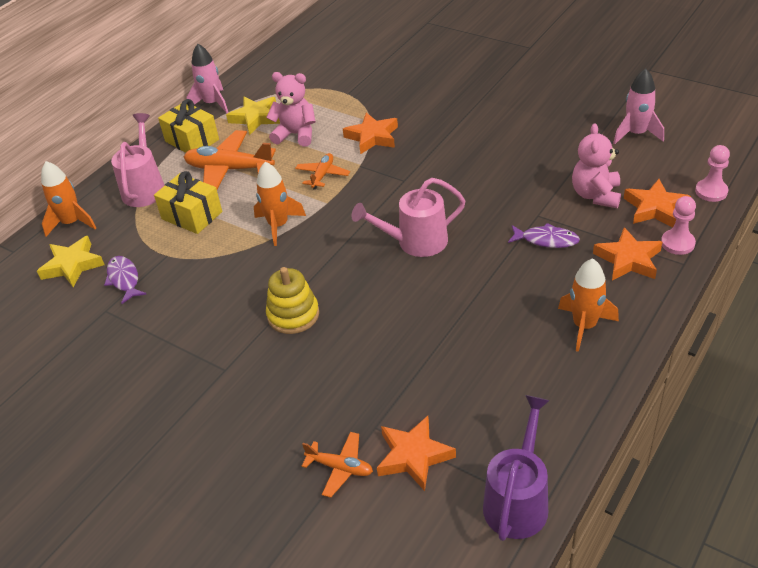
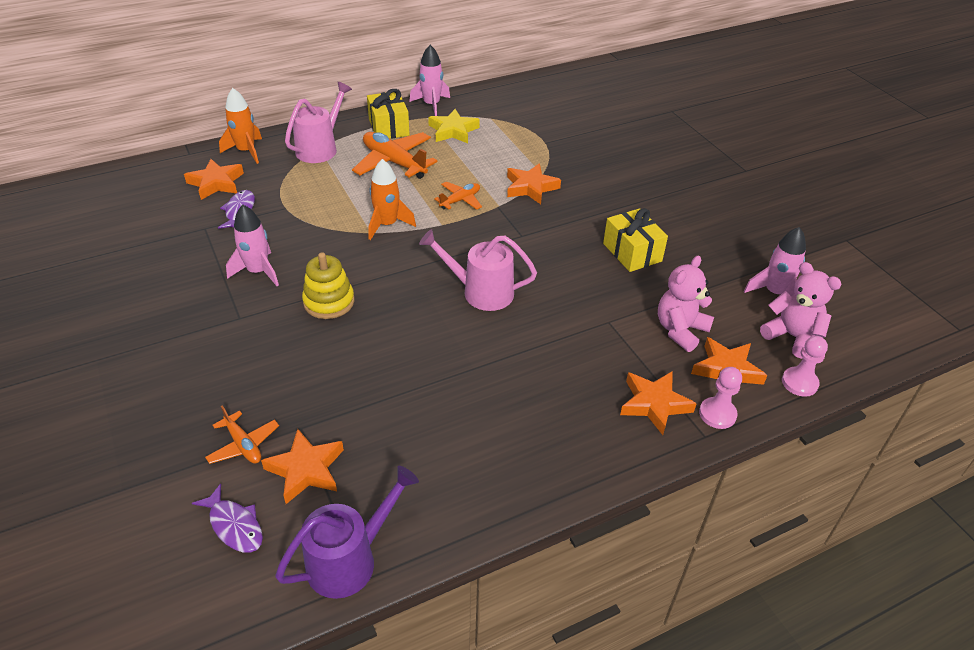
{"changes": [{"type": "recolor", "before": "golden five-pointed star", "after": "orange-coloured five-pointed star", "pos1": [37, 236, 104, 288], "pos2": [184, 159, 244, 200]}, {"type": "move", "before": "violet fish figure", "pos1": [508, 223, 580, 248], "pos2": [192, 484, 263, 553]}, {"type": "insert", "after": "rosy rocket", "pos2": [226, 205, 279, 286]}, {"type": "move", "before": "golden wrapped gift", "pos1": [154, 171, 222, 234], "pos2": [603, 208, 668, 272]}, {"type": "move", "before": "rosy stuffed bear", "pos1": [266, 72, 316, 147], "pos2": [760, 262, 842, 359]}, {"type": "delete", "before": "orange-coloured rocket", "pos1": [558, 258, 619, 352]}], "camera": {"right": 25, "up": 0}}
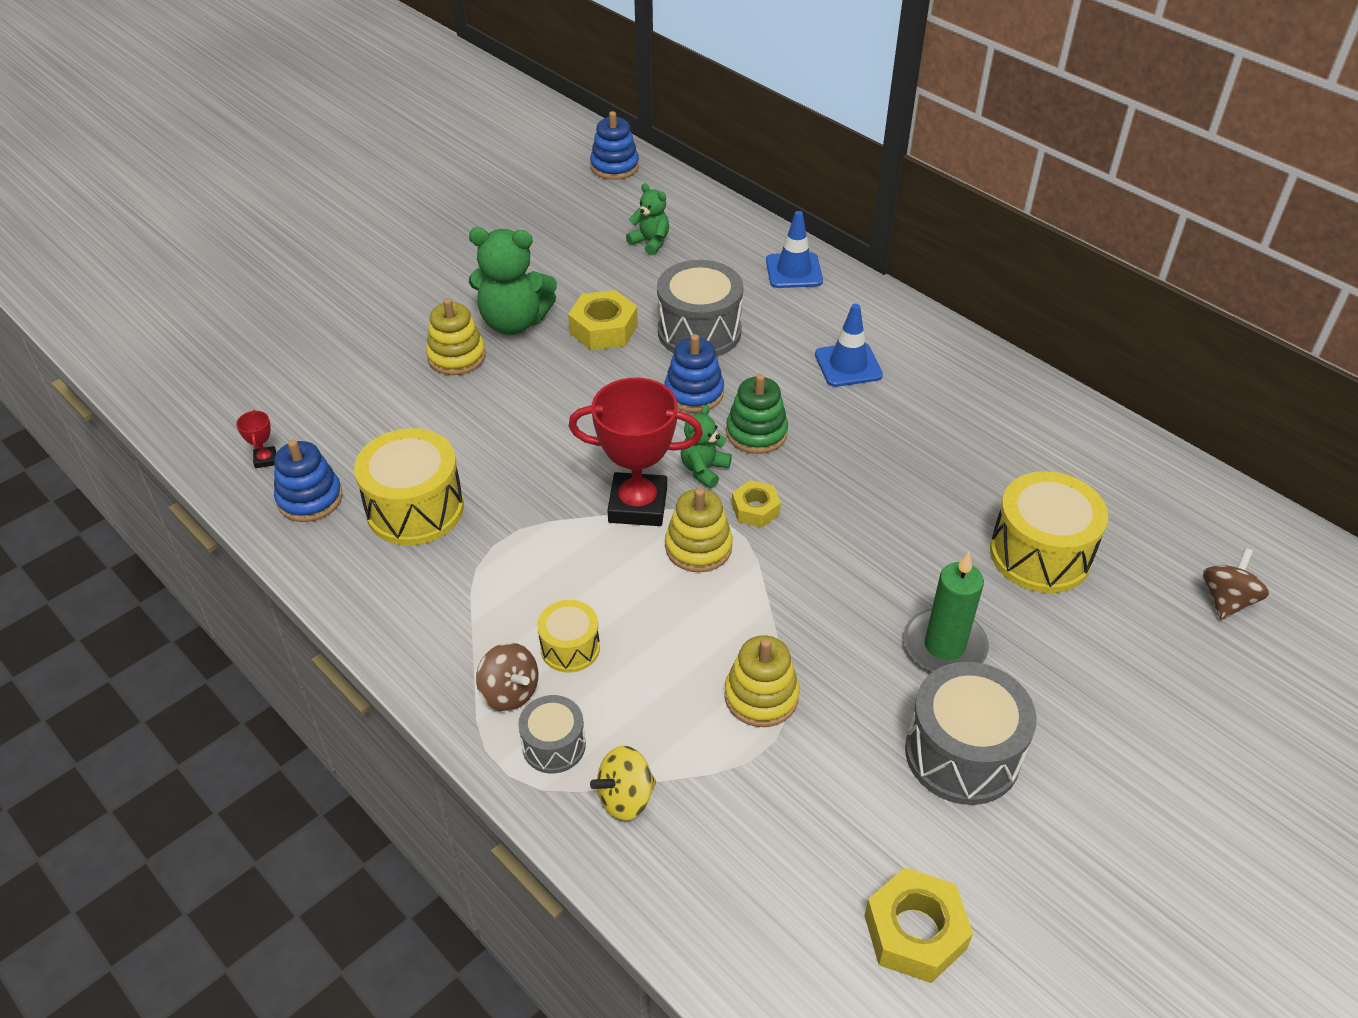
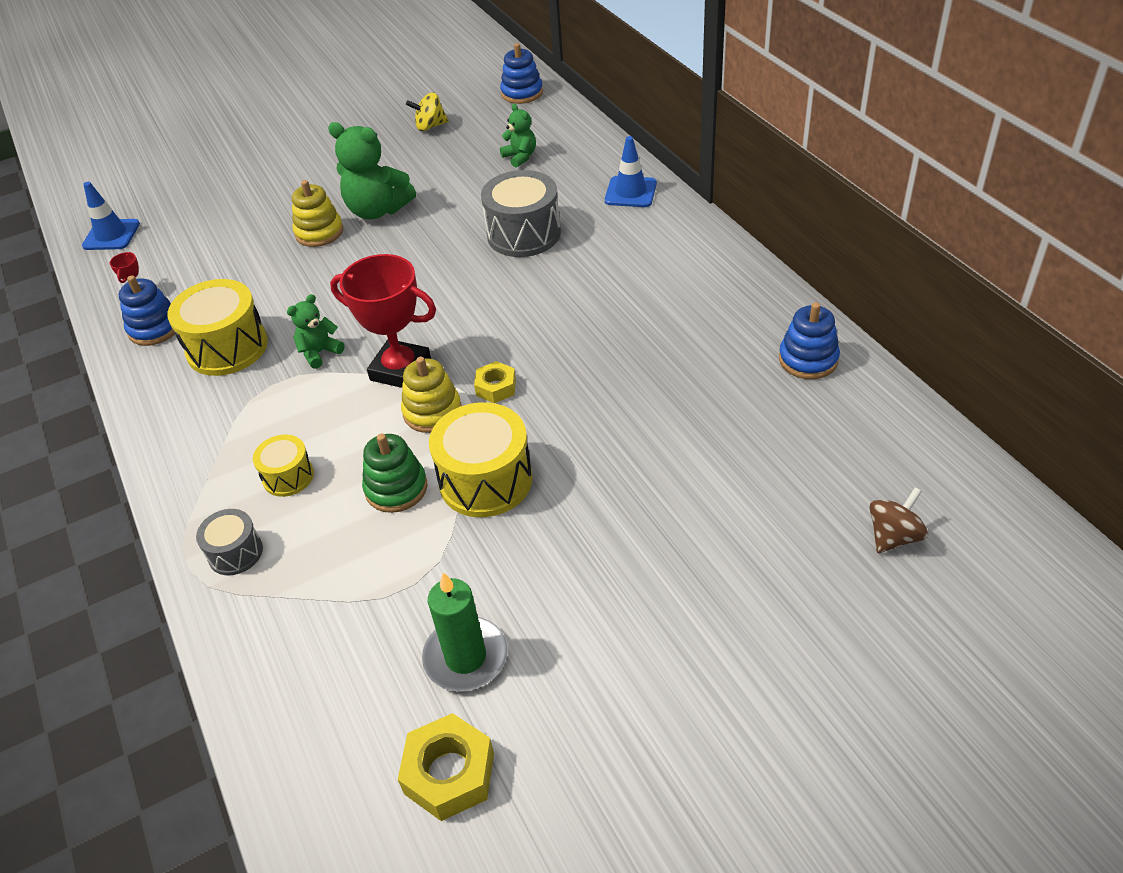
{"changes": [{"type": "move", "before": "blue traffic cone", "pos1": [815, 304, 883, 387], "pos2": [82, 182, 140, 250]}, {"type": "move", "before": "leaf-green stuffed bear", "pos1": [681, 405, 732, 488], "pos2": [287, 294, 345, 369]}, {"type": "move", "before": "leaf-green ring stacker", "pos1": [726, 374, 788, 454], "pos2": [362, 434, 427, 513]}, {"type": "move", "before": "golden toy top", "pos1": [590, 746, 656, 821], "pos2": [406, 92, 449, 131]}, {"type": "move", "before": "leaf-green wax candle", "pos1": [904, 552, 989, 672], "pos2": [422, 572, 507, 691]}, {"type": "move", "before": "golden toy drum", "pos1": [990, 471, 1108, 593], "pos2": [429, 402, 533, 517]}, {"type": "move", "before": "blue ring stacker", "pos1": [664, 334, 724, 413], "pos2": [779, 302, 840, 379]}, {"type": "delete", "before": "brown toy top", "pos1": [476, 642, 538, 711]}, {"type": "delete", "before": "golden hexagon nut", "pos1": [568, 290, 638, 350]}, {"type": "delete", "before": "golden ring stacker", "pos1": [724, 636, 800, 727]}, {"type": "delete", "before": "grey toy drum", "pos1": [905, 662, 1037, 805]}], "camera": {"right": 20, "up": 0}}
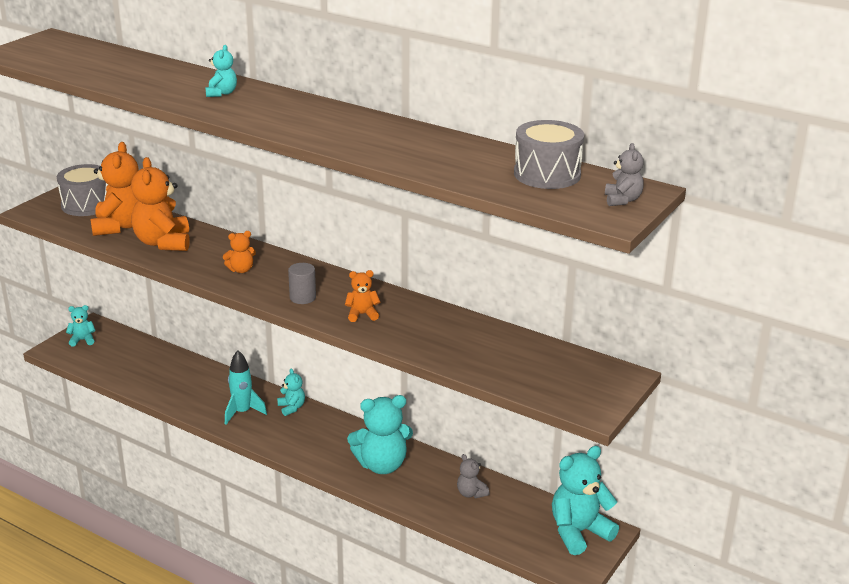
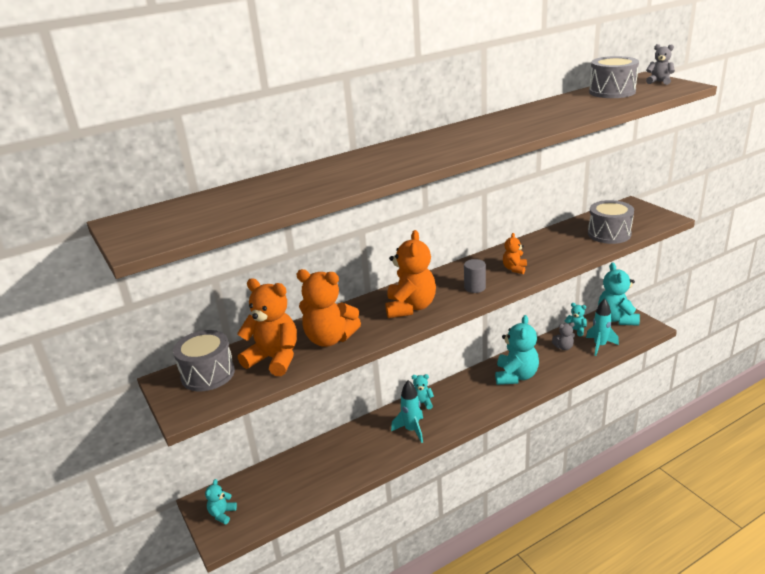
{"changes": [{"type": "resize", "before": "orange-coloured stuffed bear", "pos1": [223, 231, 256, 273], "pos2": [385, 230, 436, 318], "scale": 2.0}, {"type": "move", "before": "turquoise stuffed bear", "pos1": [205, 45, 237, 97], "pos2": [565, 303, 587, 337]}, {"type": "insert", "after": "turquoise rocket", "pos2": [586, 299, 619, 356]}, {"type": "insert", "after": "grey toy drum", "pos2": [588, 200, 634, 244]}], "camera": {"right": -60, "up": 0}}
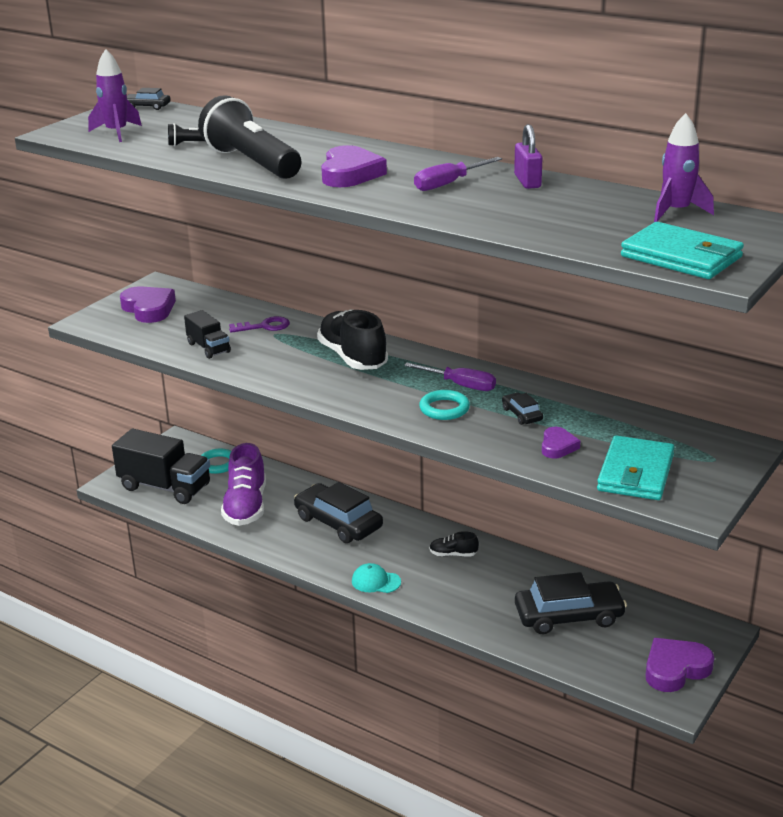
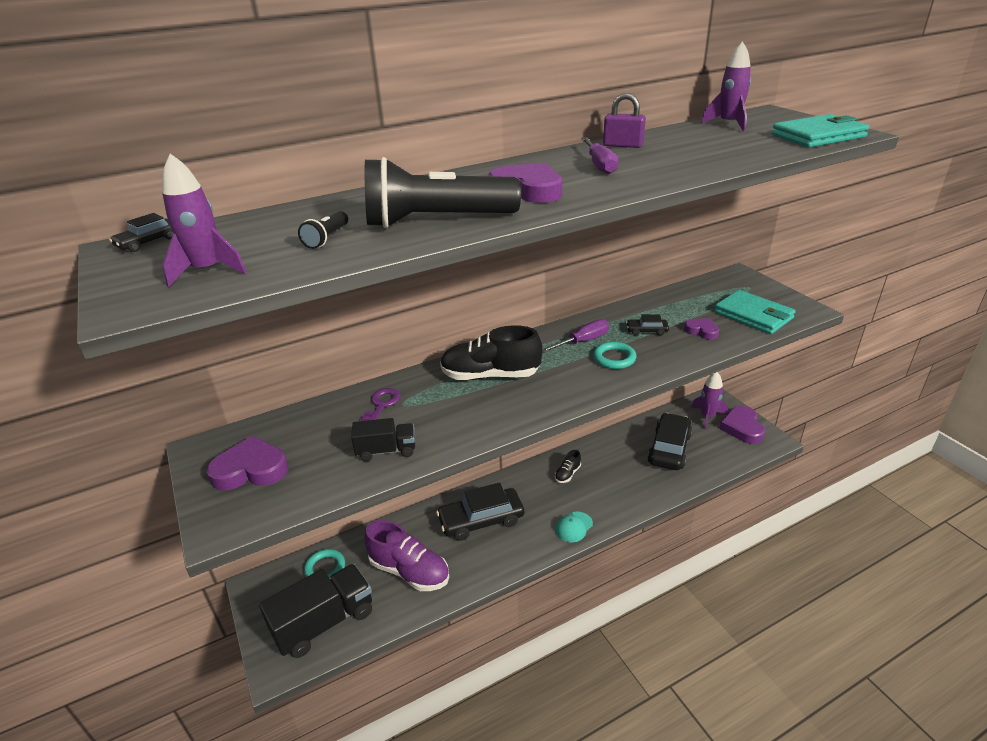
{"changes": [{"type": "insert", "after": "violet rocket", "pos2": [691, 372, 728, 429]}], "camera": {"right": -60, "up": 5}}
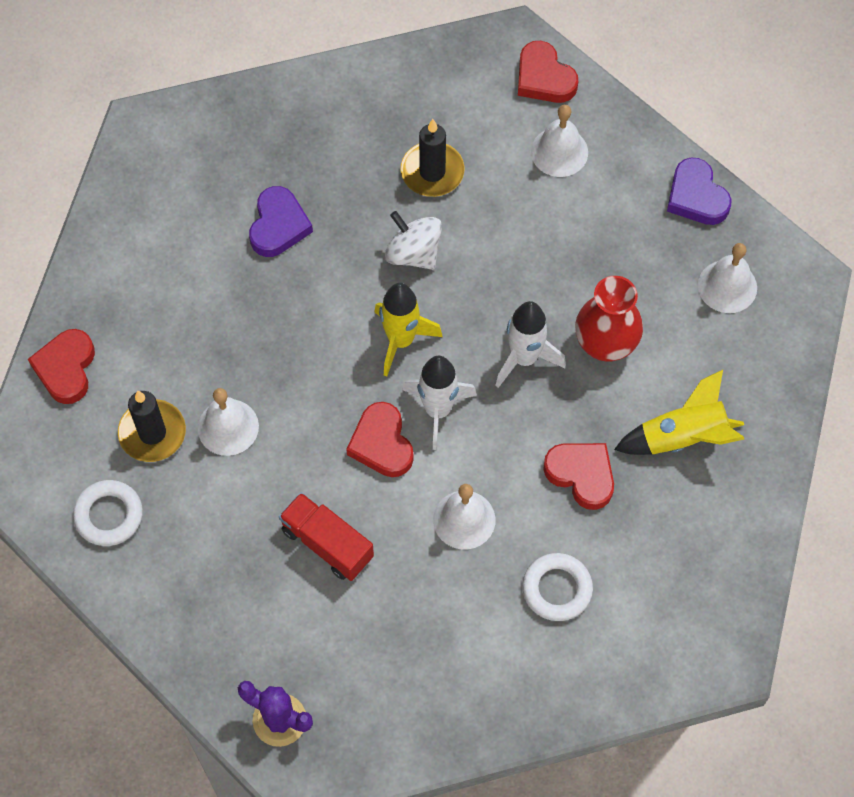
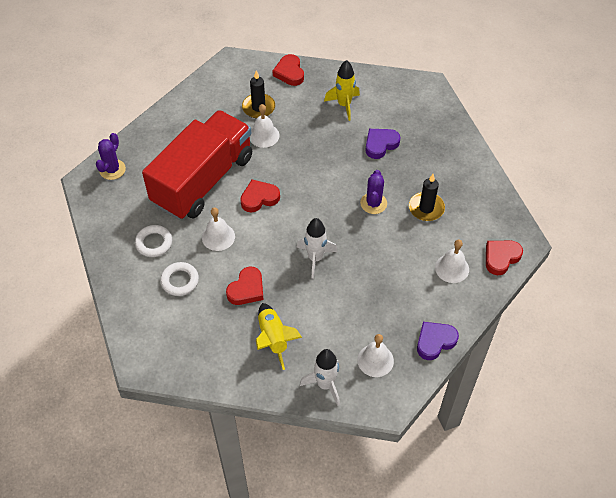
{"changes": [{"type": "move", "before": "white torus", "pos1": [73, 480, 143, 546], "pos2": [135, 225, 172, 257]}, {"type": "resize", "before": "red truck", "pos1": [279, 492, 374, 581], "pos2": [142, 110, 252, 220], "scale": 2.36}, {"type": "rotate", "before": "red heart shape", "pos1": [28, 329, 95, 404], "pos2": [273, 54, 304, 86], "turn": -105}, {"type": "move", "before": "white rocket", "pos1": [402, 356, 477, 450], "pos2": [300, 349, 340, 406]}, {"type": "move", "before": "golden rocket", "pos1": [374, 283, 443, 377], "pos2": [324, 60, 360, 121]}, {"type": "replace", "before": "white toy top", "after": "violet cactus", "pos1": [385, 211, 442, 270], "pos2": [360, 170, 387, 214]}, {"type": "rotate", "before": "violet heart shape", "pos1": [249, 186, 313, 257], "pos2": [366, 129, 401, 159], "turn": 135}, {"type": "delete", "before": "red vase", "pos1": [575, 276, 643, 361]}], "camera": {"right": 85, "up": -10}}
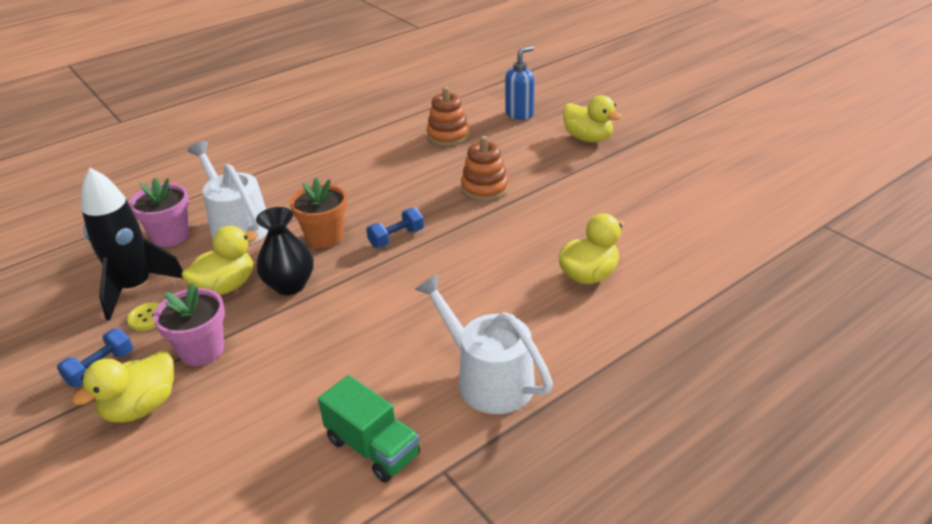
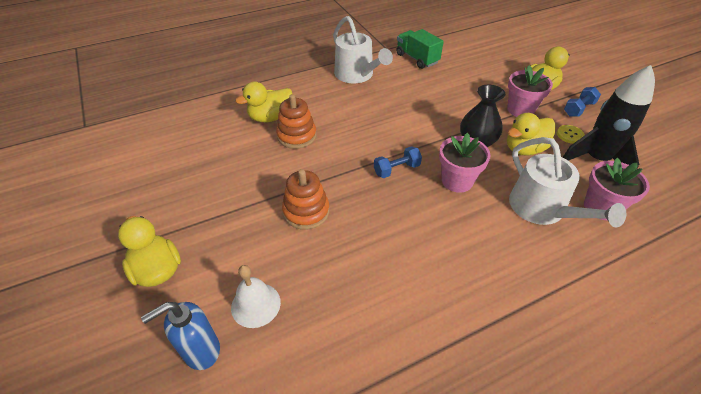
{"changes": [{"type": "insert", "after": "white bell", "pos2": [231, 265, 281, 328]}, {"type": "move", "before": "orange-coloured ring stacker", "pos1": [426, 87, 470, 146], "pos2": [276, 94, 317, 149]}, {"type": "recolor", "before": "orange-coloured flower pot", "after": "rosy flower pot", "pos1": [290, 178, 347, 248], "pos2": [439, 133, 490, 193]}], "camera": {"right": -170, "up": 10}}
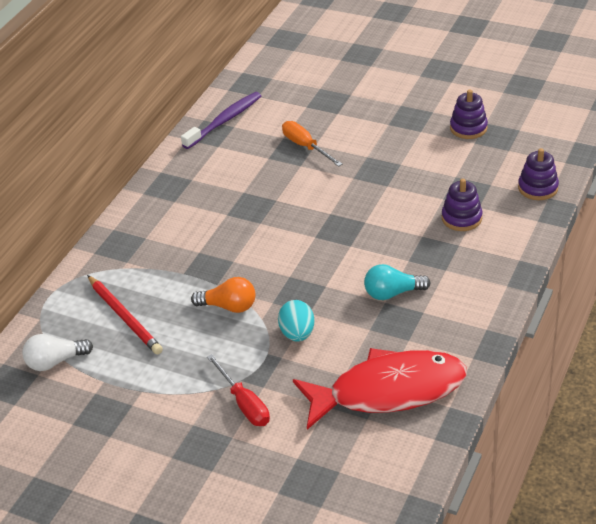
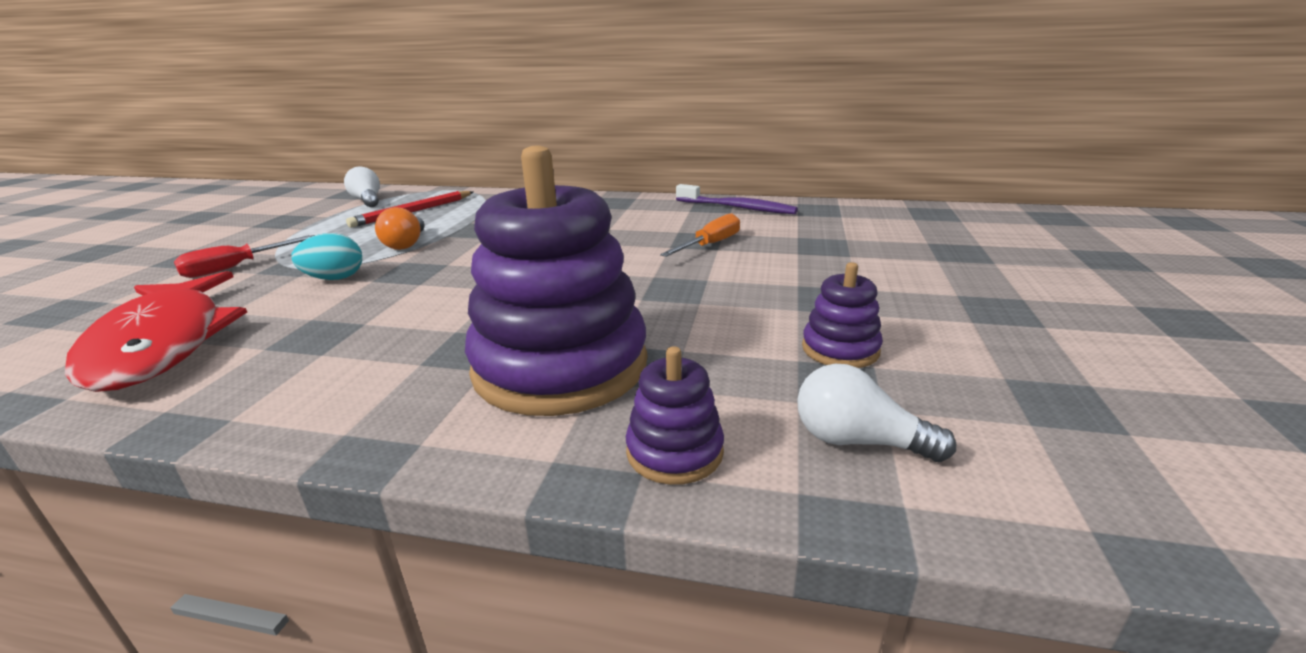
{"changes": [{"type": "resize", "before": "violet ring stacker", "pos1": [442, 179, 483, 231], "pos2": [465, 146, 647, 416], "scale": 2.26}, {"type": "insert", "after": "white light bulb", "pos2": [797, 364, 956, 462]}, {"type": "delete", "before": "turquoise light bulb", "pos1": [364, 264, 430, 300]}], "camera": {"right": 75, "up": -15}}
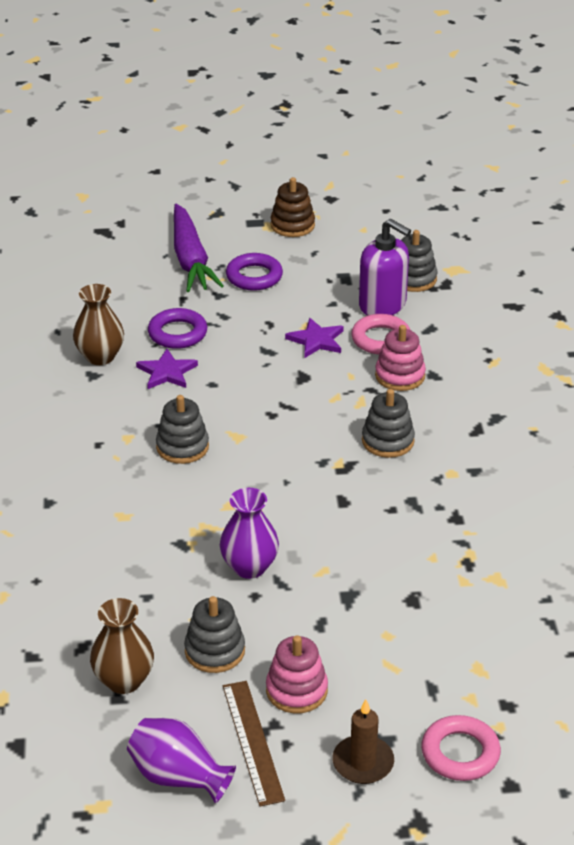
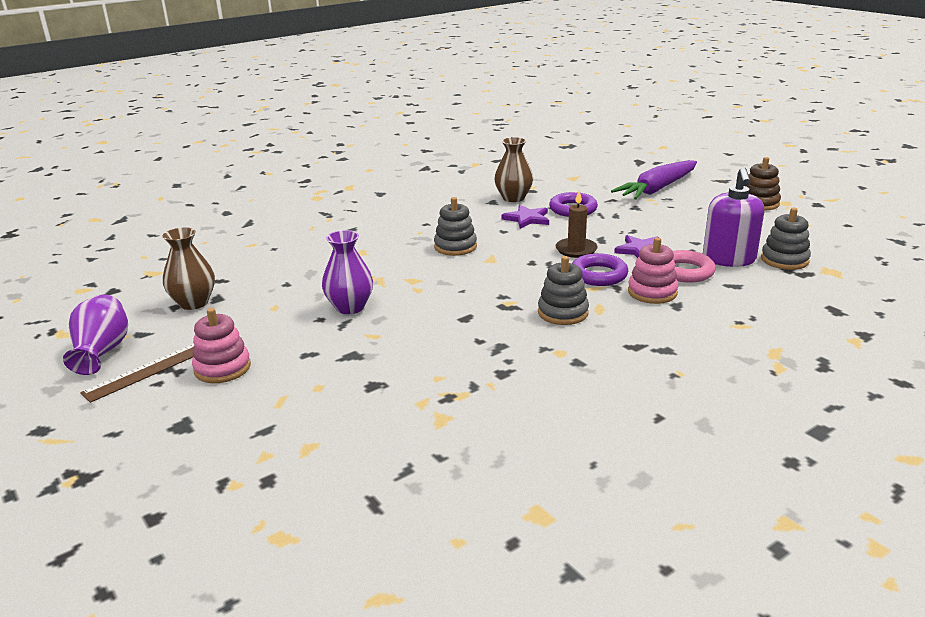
{"changes": [{"type": "move", "before": "brown wax candle", "pos1": [332, 699, 394, 784], "pos2": [556, 191, 598, 258]}, {"type": "move", "before": "violet torus", "pos1": [226, 253, 283, 291], "pos2": [572, 253, 628, 286]}, {"type": "delete", "before": "grey ring stacker", "pos1": [184, 596, 245, 673]}, {"type": "delete", "before": "rosy torus", "pos1": [421, 715, 501, 781]}], "camera": {"right": 60, "up": -10}}
